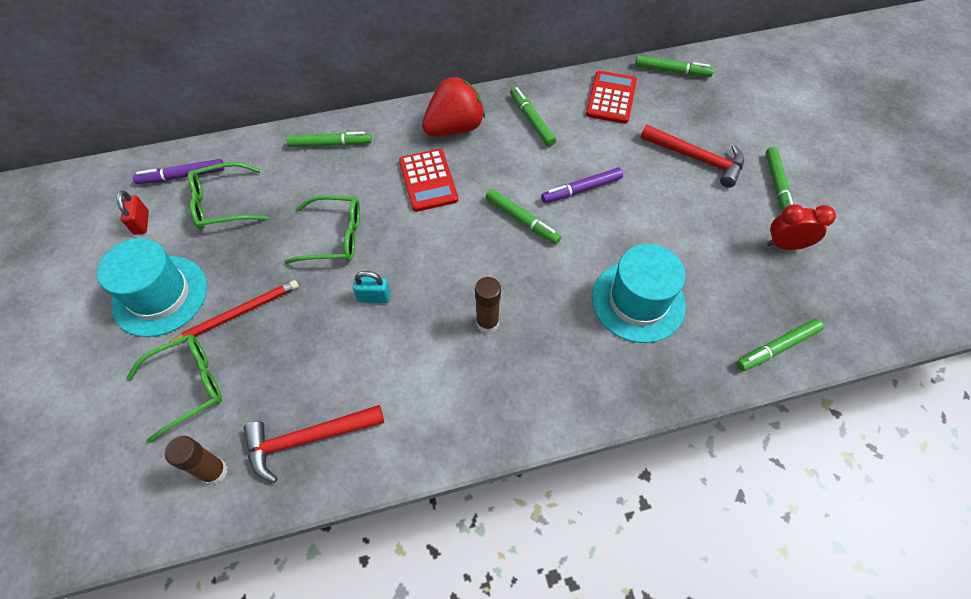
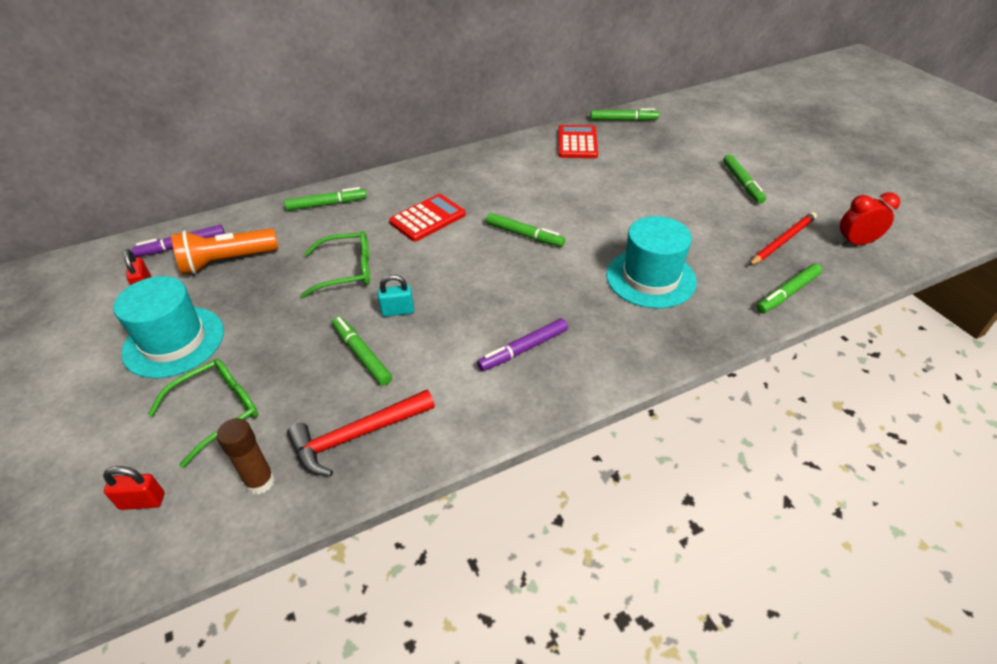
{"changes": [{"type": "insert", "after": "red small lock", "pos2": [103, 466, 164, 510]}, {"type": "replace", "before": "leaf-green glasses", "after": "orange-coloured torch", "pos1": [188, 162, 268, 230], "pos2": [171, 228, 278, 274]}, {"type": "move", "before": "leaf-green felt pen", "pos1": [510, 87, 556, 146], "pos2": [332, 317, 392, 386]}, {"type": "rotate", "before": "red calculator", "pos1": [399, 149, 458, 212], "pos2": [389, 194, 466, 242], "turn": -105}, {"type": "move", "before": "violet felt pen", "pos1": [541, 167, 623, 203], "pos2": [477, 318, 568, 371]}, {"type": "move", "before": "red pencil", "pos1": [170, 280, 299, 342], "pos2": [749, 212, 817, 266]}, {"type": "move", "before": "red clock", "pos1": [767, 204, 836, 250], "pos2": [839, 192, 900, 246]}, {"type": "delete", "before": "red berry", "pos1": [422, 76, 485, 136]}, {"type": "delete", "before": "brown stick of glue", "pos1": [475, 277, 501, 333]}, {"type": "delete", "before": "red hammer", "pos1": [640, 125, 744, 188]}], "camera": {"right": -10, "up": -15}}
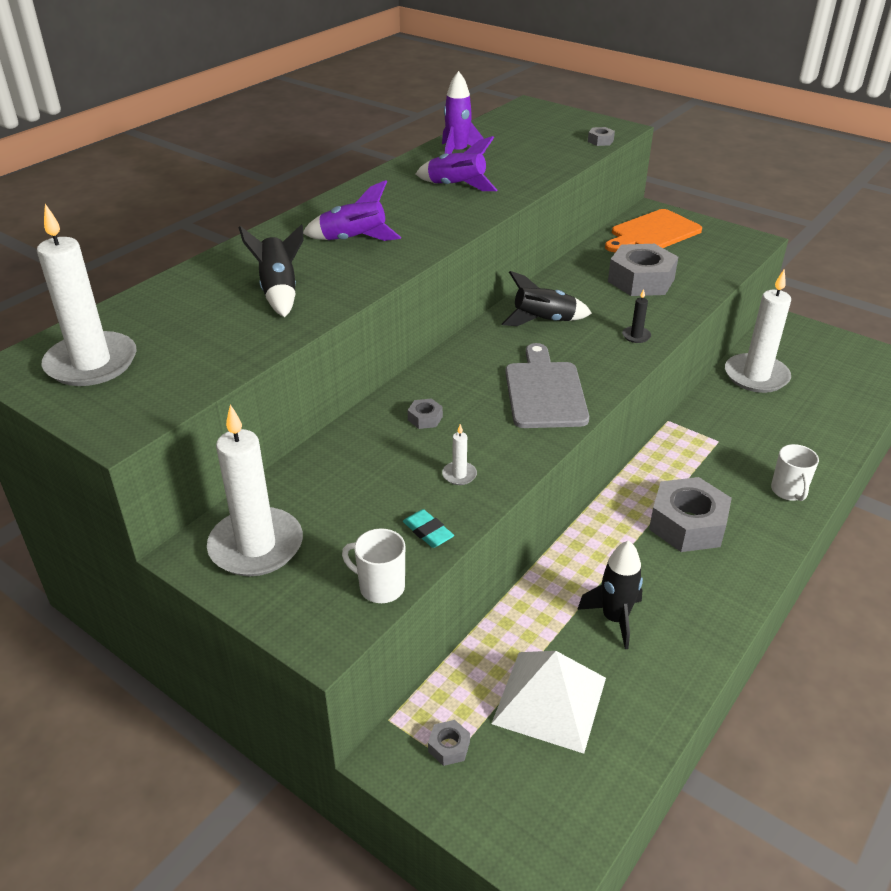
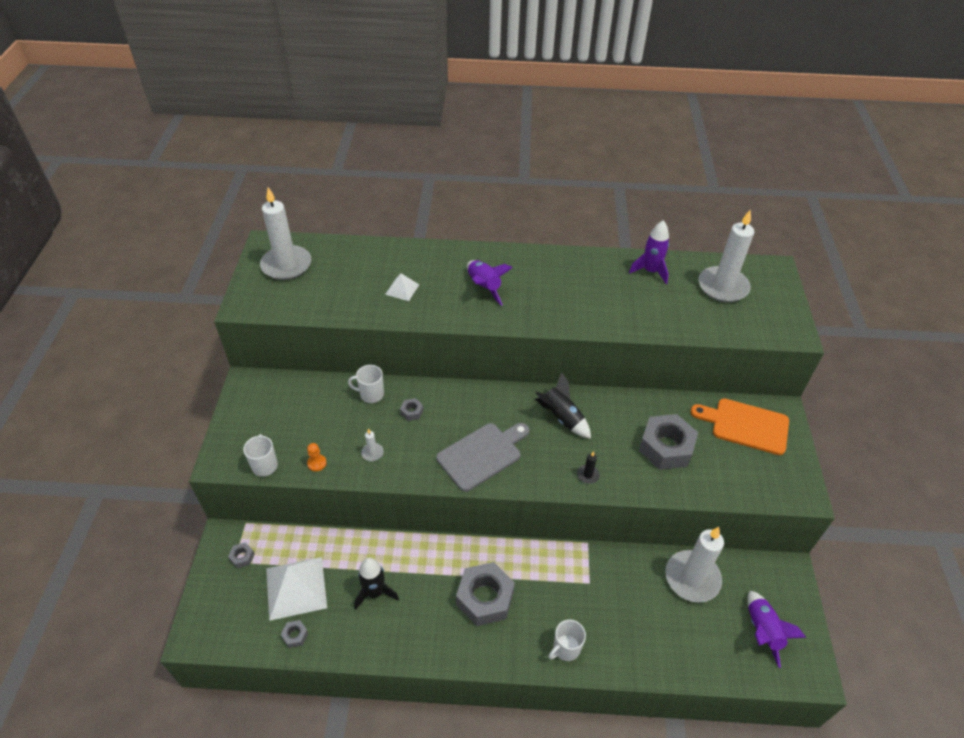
{"changes": [{"type": "move", "before": "grey hexagon nut", "pos1": [588, 127, 615, 146], "pos2": [281, 620, 309, 648]}, {"type": "replace", "before": "turquoise gum eraser", "after": "orange-coloured pawn", "pos1": [403, 509, 454, 548], "pos2": [307, 443, 327, 472]}, {"type": "insert", "after": "white coffee mug", "pos2": [348, 365, 384, 403]}, {"type": "replace", "before": "jet-black rocket", "after": "white pyramid shape", "pos1": [239, 224, 303, 317], "pos2": [385, 273, 419, 301]}, {"type": "move", "before": "white wax candle", "pos1": [207, 404, 303, 576], "pos2": [699, 210, 754, 302]}, {"type": "move", "before": "violet rocket", "pos1": [416, 136, 497, 191], "pos2": [747, 591, 807, 668]}], "camera": {"right": 55, "up": 10}}
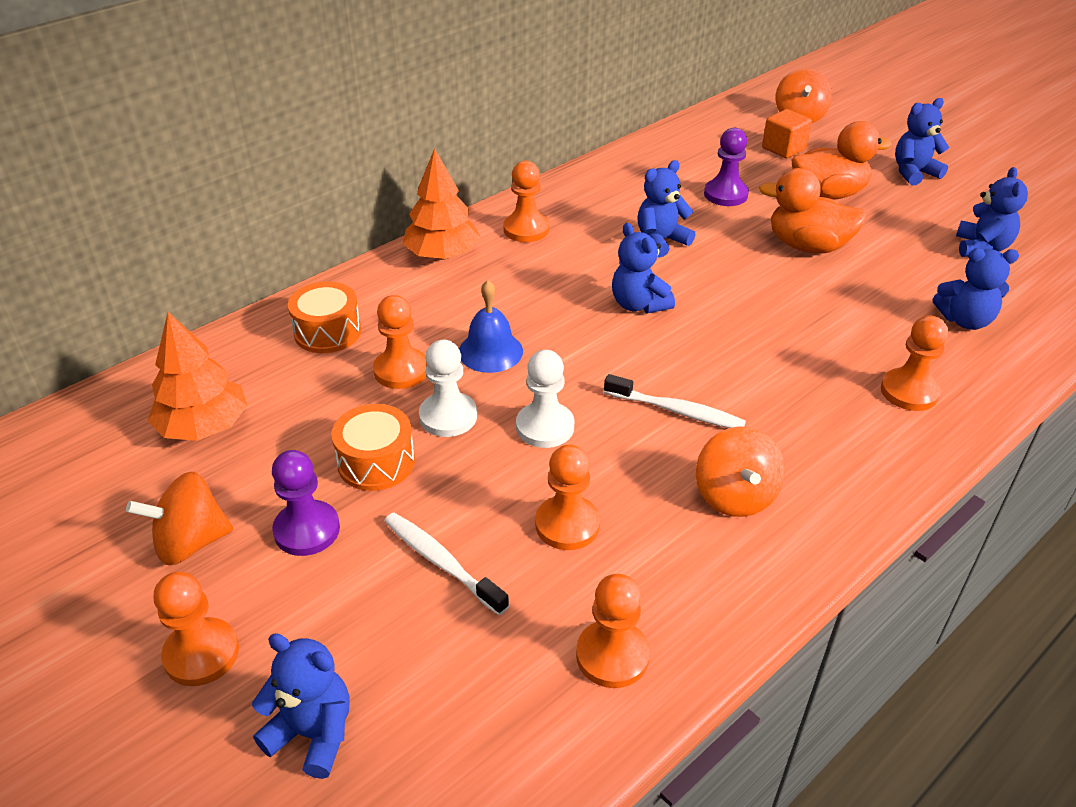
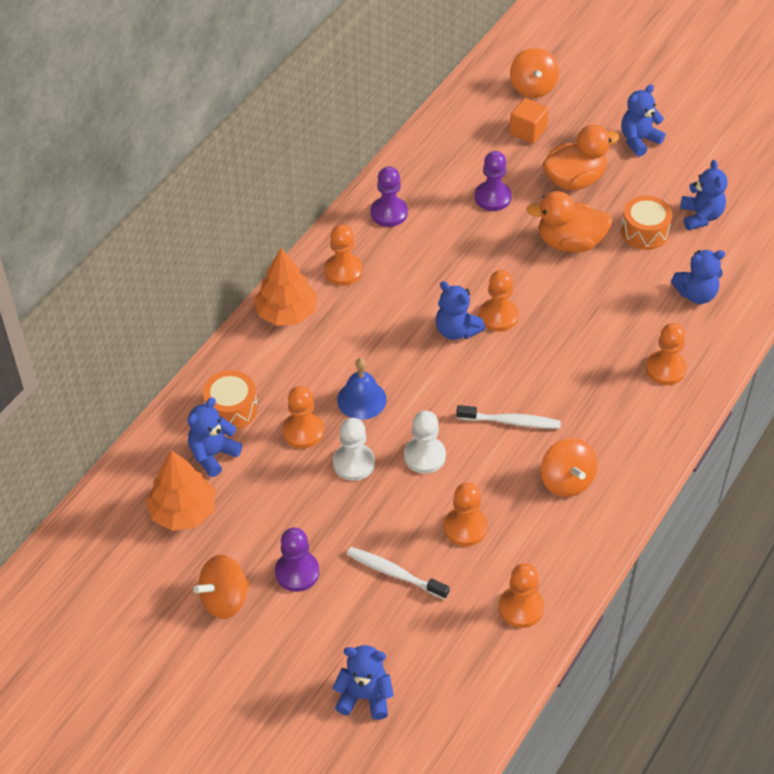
{"changes": [{"type": "move", "before": "blue stuffed bear", "pos1": [637, 160, 695, 257], "pos2": [188, 397, 242, 477]}, {"type": "insert", "after": "violet pawn", "pos2": [371, 166, 408, 227]}, {"type": "move", "before": "orange-coloured pawn", "pos1": [154, 572, 239, 686], "pos2": [479, 270, 519, 332]}, {"type": "move", "before": "orange-coloured toy drum", "pos1": [331, 404, 415, 491], "pos2": [621, 196, 672, 250]}], "camera": {"right": -15, "up": 10}}
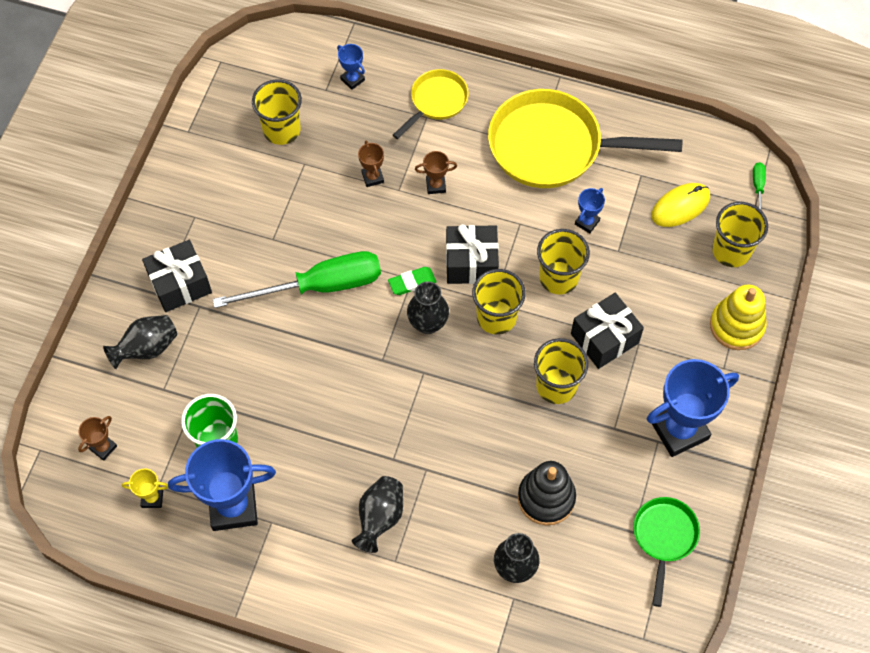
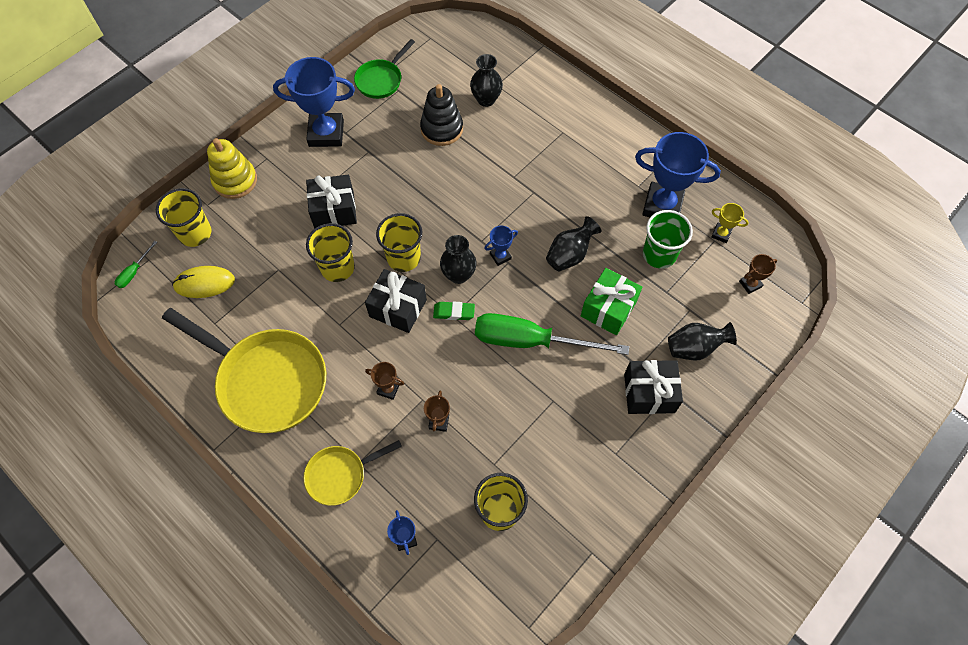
{"changes": [{"type": "move", "before": "blue prize cup", "pos1": [575, 188, 605, 233], "pos2": [484, 226, 518, 266]}, {"type": "move", "before": "jet-black vase", "pos1": [352, 476, 403, 553], "pos2": [546, 216, 601, 272]}, {"type": "insert", "after": "leaf-green wrapped gift", "pos2": [581, 268, 643, 335]}, {"type": "delete", "before": "golden tumbler", "pos1": [534, 338, 588, 404]}], "camera": {"right": -155, "up": 0}}
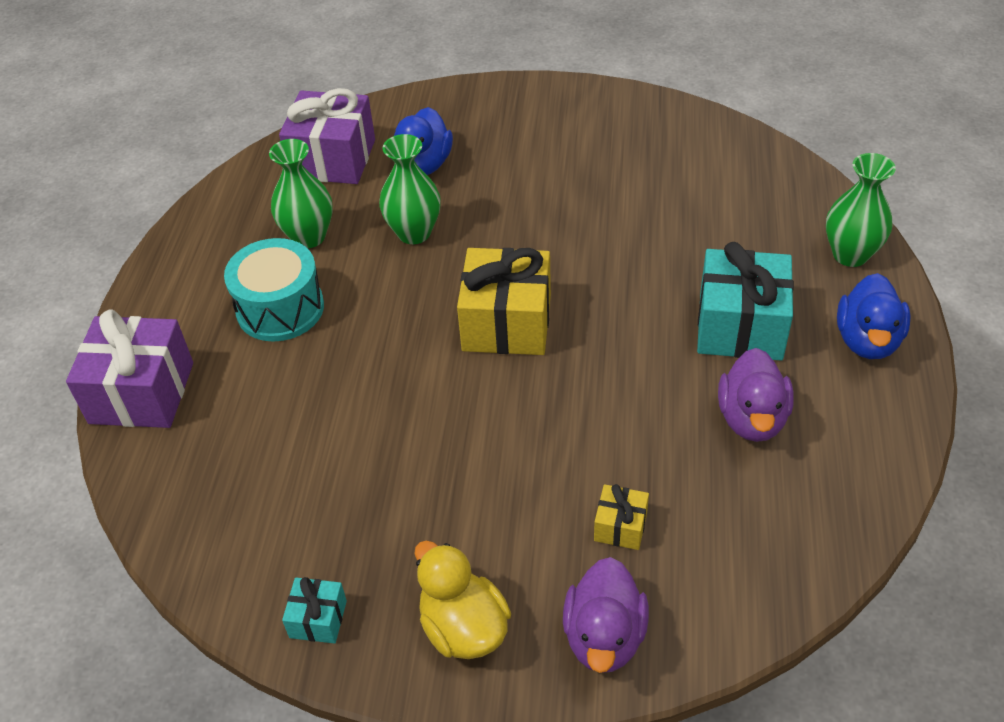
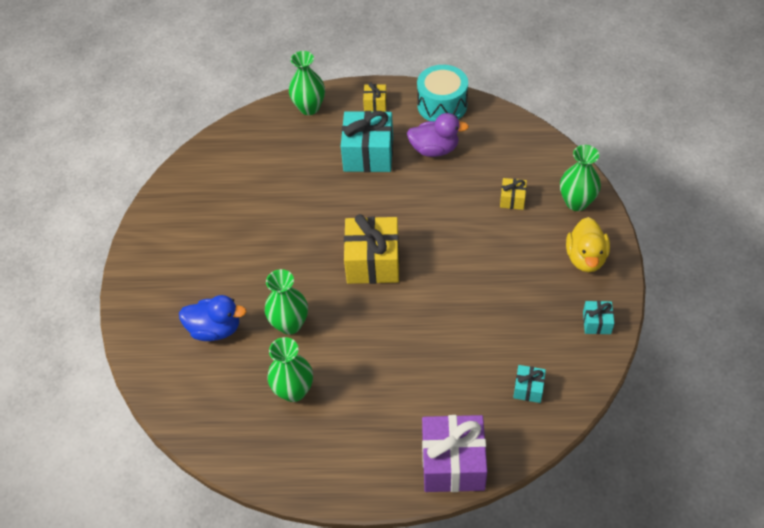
{"changes": [{"type": "replace", "before": "blue rubber duck", "after": "golden wrapped gift", "pos1": [837, 273, 911, 359], "pos2": [363, 82, 387, 112]}, {"type": "move", "before": "turquoise toy drum", "pos1": [224, 238, 324, 341], "pos2": [417, 65, 468, 121]}, {"type": "insert", "after": "turquoise wrapped gift", "pos2": [513, 365, 546, 403]}, {"type": "replace", "before": "violet rubber duck", "after": "leaf-green vase", "pos1": [563, 557, 649, 673], "pos2": [560, 145, 601, 211]}, {"type": "rotate", "before": "golden rubber duck", "pos1": [415, 540, 511, 659], "pos2": [566, 217, 610, 272], "turn": -45}, {"type": "delete", "before": "violet wrapped gift", "pos1": [279, 88, 375, 184]}], "camera": {"right": -95, "up": 5}}
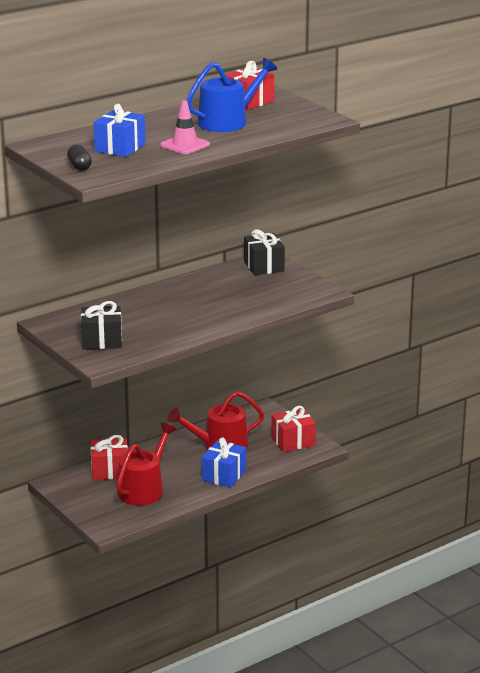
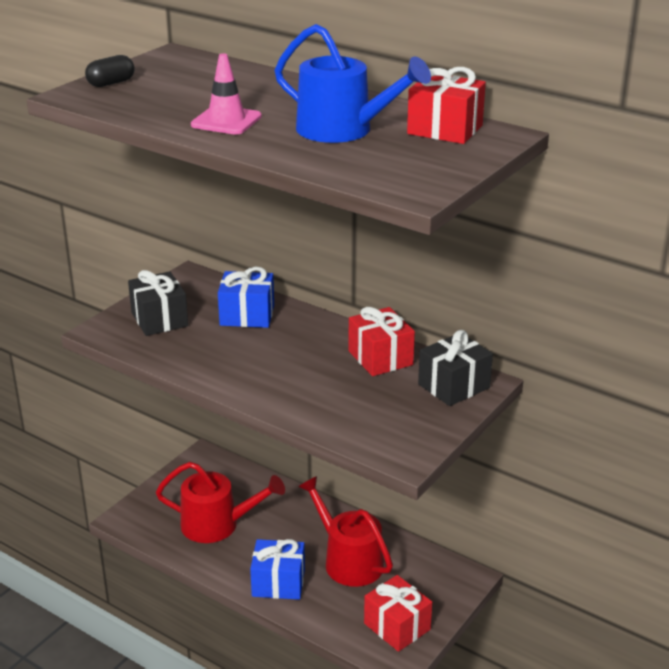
{"changes": [{"type": "move", "before": "blue wrapped gift", "pos1": [94, 104, 145, 157], "pos2": [218, 267, 274, 328]}, {"type": "move", "before": "red wrapped gift", "pos1": [91, 435, 128, 480], "pos2": [348, 307, 415, 376]}], "camera": {"right": 70, "up": 5}}
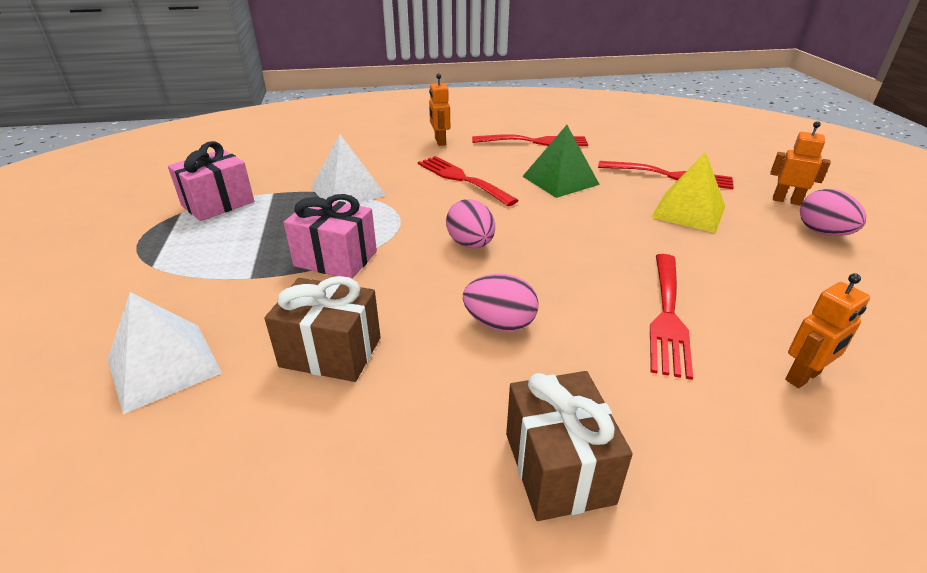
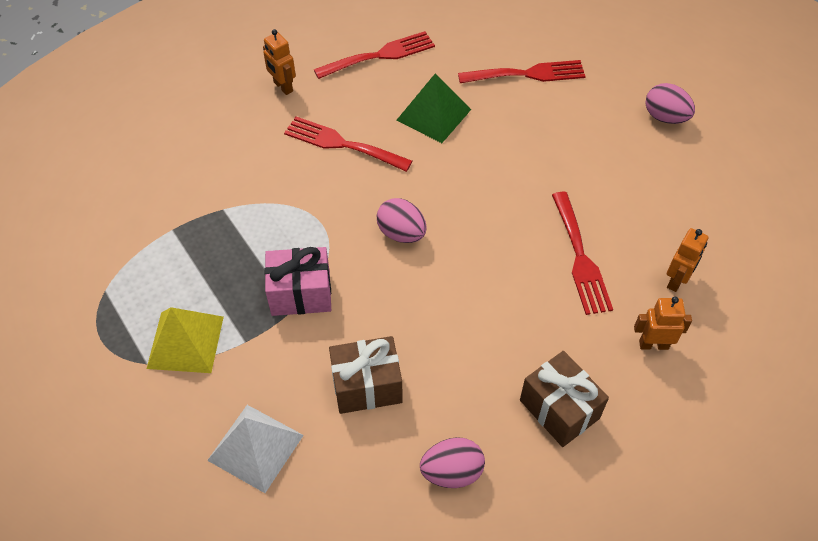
{"changes": [{"type": "move", "before": "golden pyramid shape", "pos1": [651, 152, 725, 233], "pos2": [147, 307, 224, 373]}, {"type": "move", "before": "rosy toy egg", "pos1": [463, 274, 539, 332], "pos2": [420, 437, 485, 488]}, {"type": "move", "before": "orange-coloured robot figure", "pos1": [770, 121, 831, 205], "pos2": [634, 297, 692, 350]}, {"type": "delete", "before": "rosy wrapped gift", "pos1": [168, 141, 254, 221]}, {"type": "delete", "before": "white pyramid shape", "pos1": [311, 135, 386, 204]}], "camera": {"right": -25, "up": 20}}
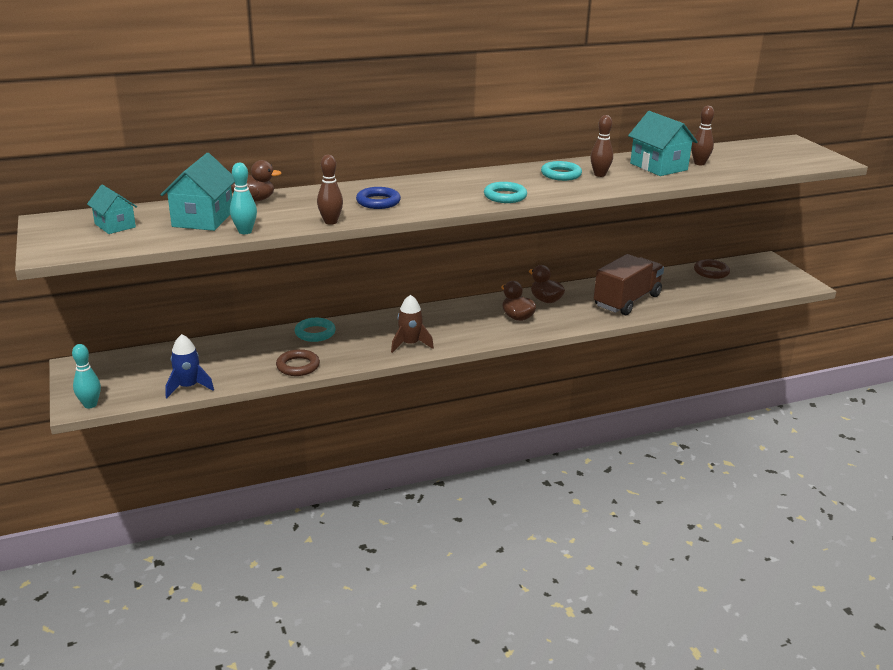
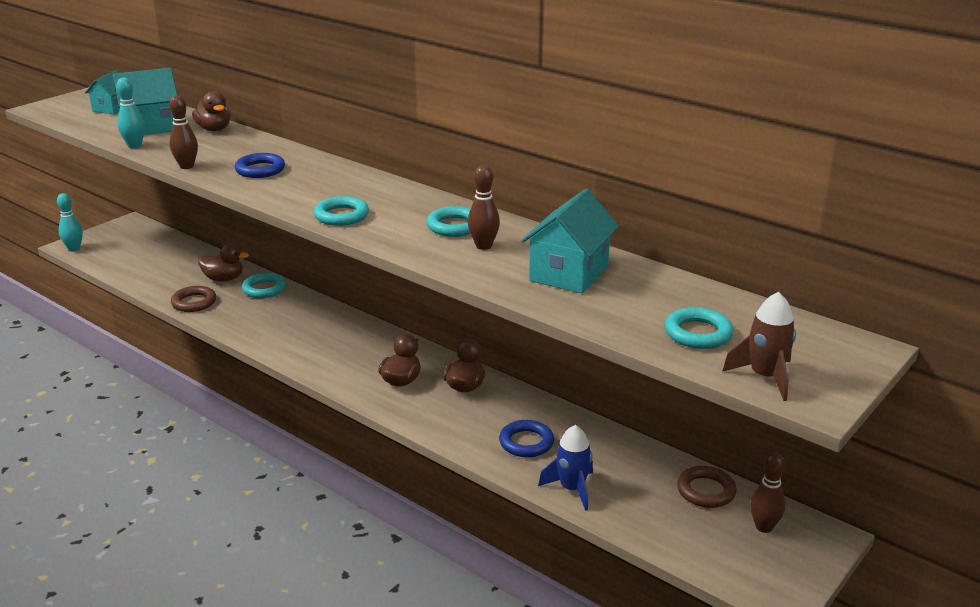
{"changes": [{"type": "insert", "after": "brown rubber duck", "pos2": [198, 243, 249, 281]}, {"type": "replace", "before": "brown truck", "after": "blue torus", "pos1": [594, 254, 664, 315], "pos2": [499, 420, 554, 457]}, {"type": "move", "before": "blue rocket", "pos1": [165, 334, 214, 398], "pos2": [538, 425, 593, 511]}, {"type": "insert", "after": "turquoise torus", "pos2": [665, 307, 733, 349]}, {"type": "move", "before": "brown rocket", "pos1": [391, 295, 434, 353], "pos2": [722, 292, 796, 401]}, {"type": "move", "before": "brown tenpin", "pos1": [691, 106, 714, 165], "pos2": [750, 452, 785, 533]}], "camera": {"right": 60, "up": 0}}
